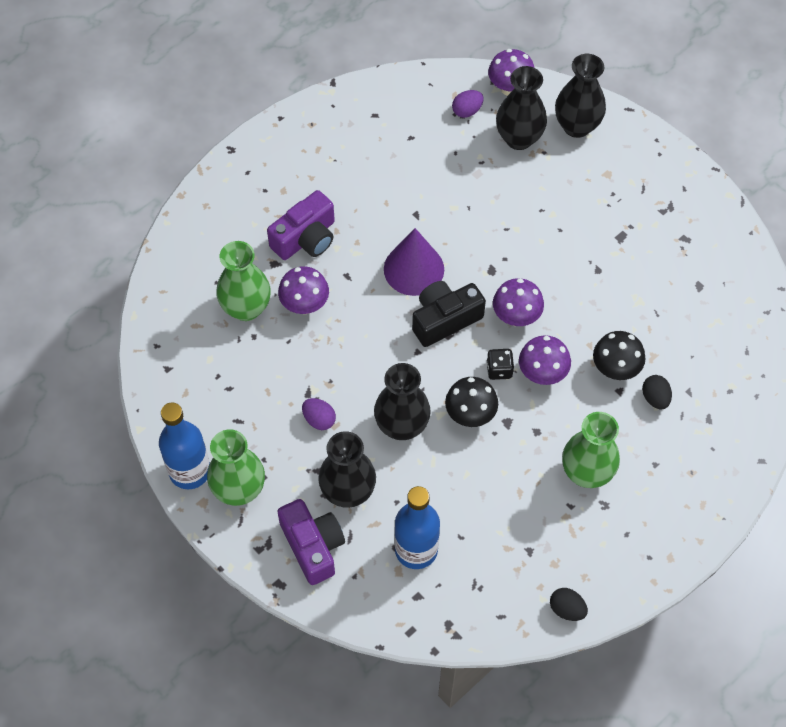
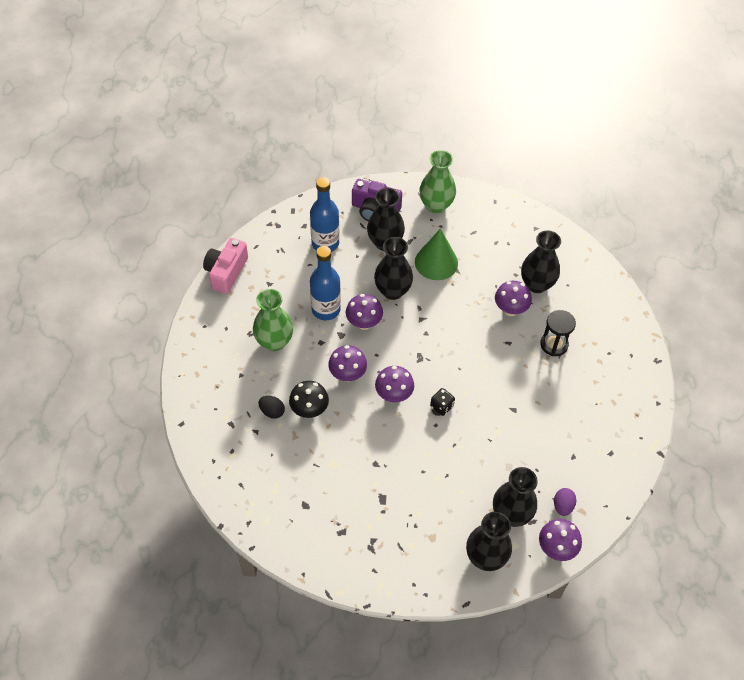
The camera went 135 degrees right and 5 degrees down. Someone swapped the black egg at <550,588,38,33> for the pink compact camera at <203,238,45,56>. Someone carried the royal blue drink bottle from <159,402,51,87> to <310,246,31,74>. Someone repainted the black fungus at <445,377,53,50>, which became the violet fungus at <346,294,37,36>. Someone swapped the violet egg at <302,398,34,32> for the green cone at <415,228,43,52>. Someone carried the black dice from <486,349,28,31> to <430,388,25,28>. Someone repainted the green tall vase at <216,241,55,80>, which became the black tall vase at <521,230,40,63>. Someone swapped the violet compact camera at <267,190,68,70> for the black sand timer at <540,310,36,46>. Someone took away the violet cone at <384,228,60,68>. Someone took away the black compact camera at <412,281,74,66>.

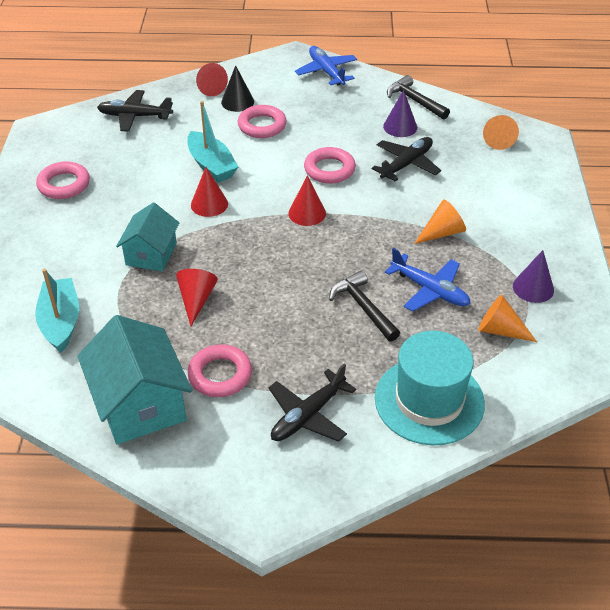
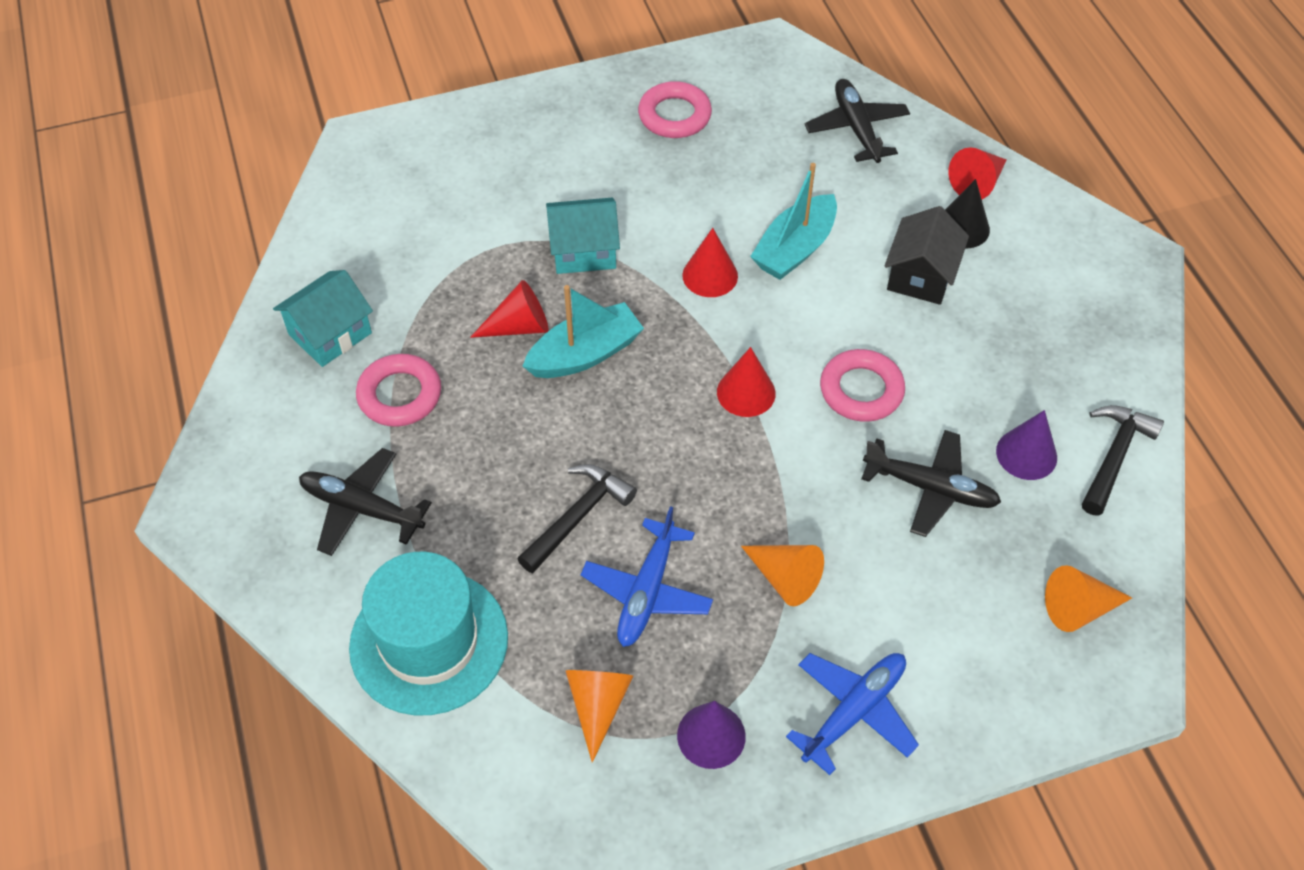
The camera went 70 degrees right and 10 degrees up. Someone scaled the aqua cottage at <78,315,114,129> by 0.63. Someone carried the aqua toy boat from <35,268,44,84> to <523,285,121,93>. Someone carried the royal blue plane from <295,46,62,39> to <786,653,133,122>. Someone swapped the pink hoop at <238,105,49,33> for the black cottage at <884,206,85,99>.

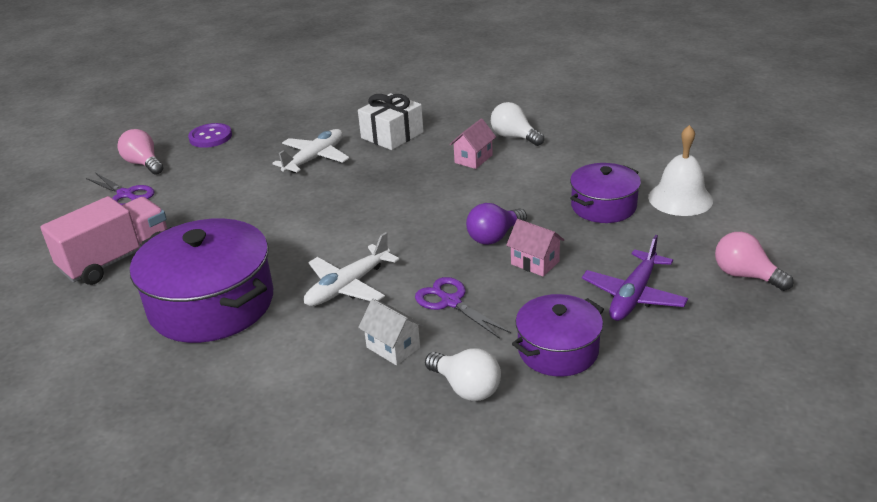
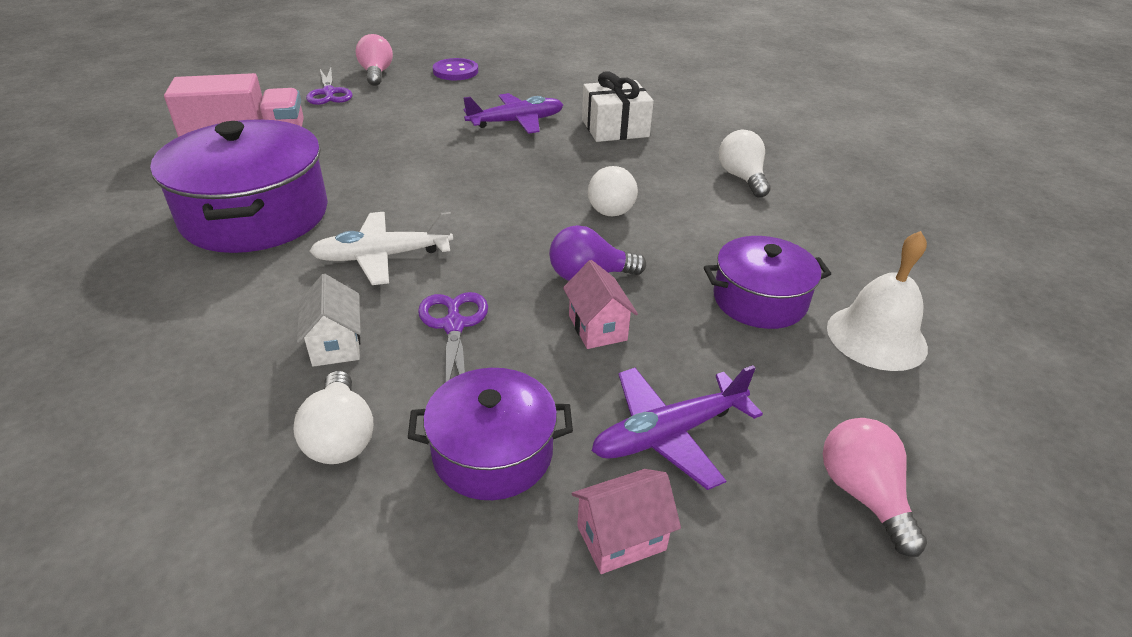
The camera went 30 degrees right and 5 degrees up. Someone repainted the snow-white plane at <272,129,77,44>, which became the violet plane at <463,93,100,41>. Someone carried the pink cottage from <449,118,47,51> to <572,469,109,105>. Someone put down the snow-white bulb at <588,166,50,50>.

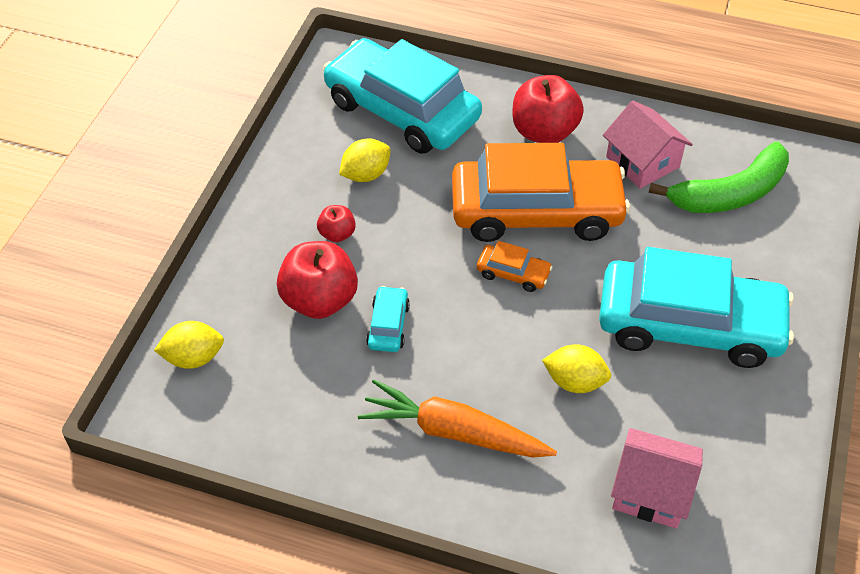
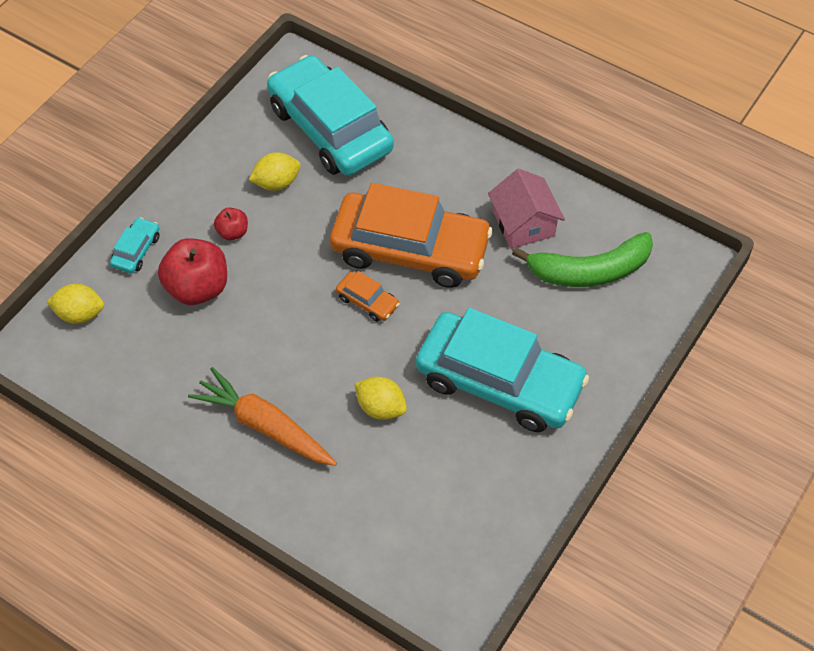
The camera went 15 degrees right and 5 degrees up. Someone carried the aqua automobile from <366,286,44,66> to <110,217,50,56>. Someone took away the crimson apple at <512,75,72,68>. Someone took away the pink cottage at <611,428,92,100>.

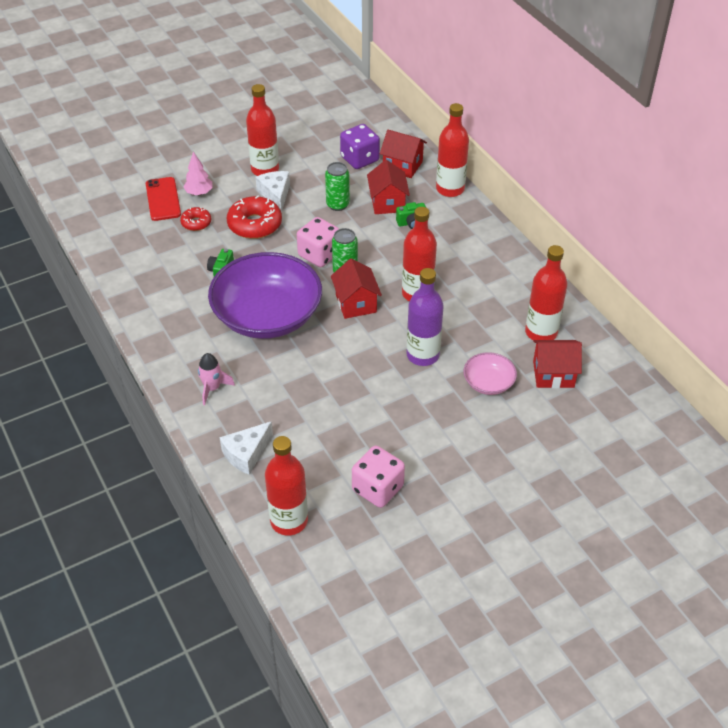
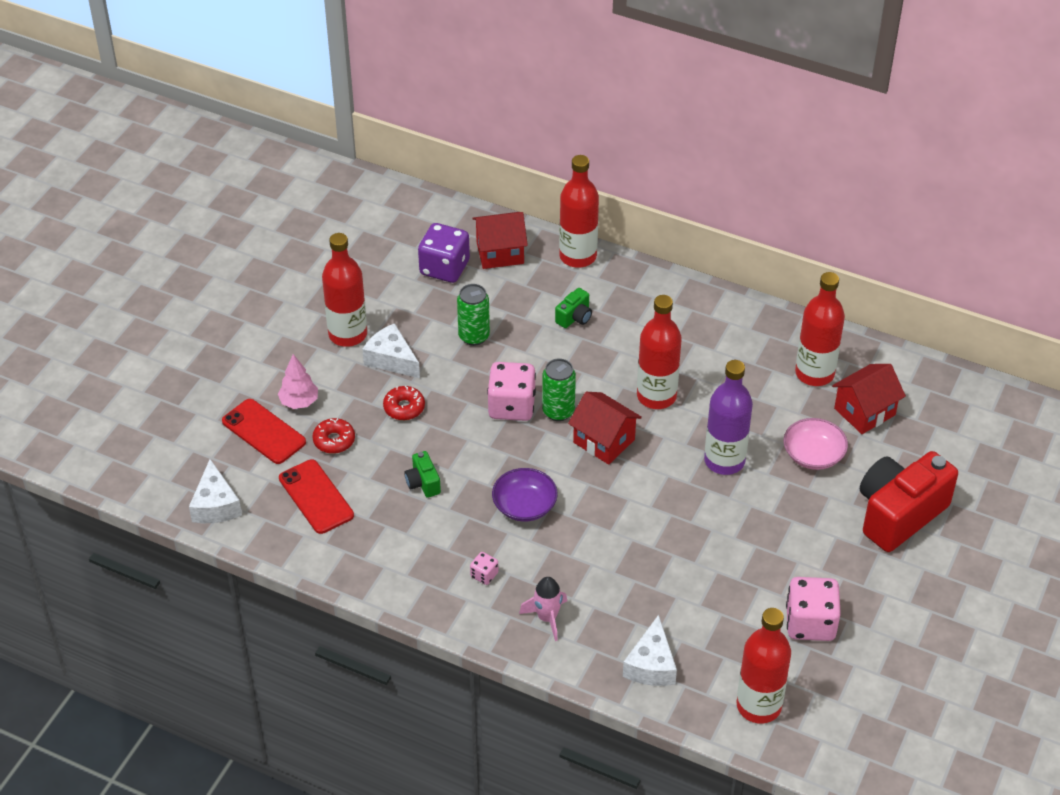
The camera went 35 degrees left and 0 degrees up. Someone put down the snow-white cheese wedge at <189,459,53,64>. Someone put down the crimson phone at <279,459,75,75>. Someone scaled the crimson glazed donut at <227,195,55,44> by 0.56. Someone put down the pink dice at <470,552,28,33>. Someone scaled the violet serving bowl at <208,252,114,87> by 0.45. Someone put down the crimson compact camera at <860,451,98,101>. Someone took away the crimson cottage at <367,160,43,54>.

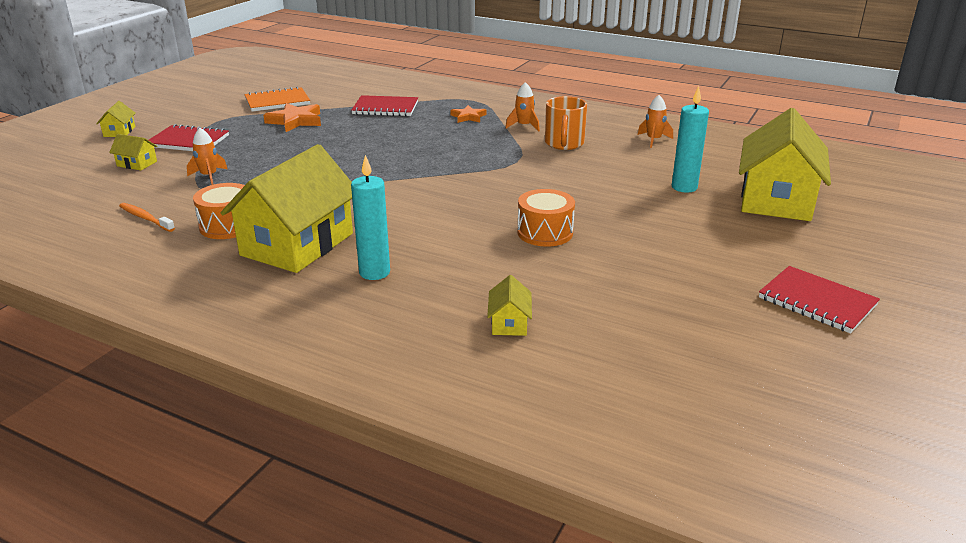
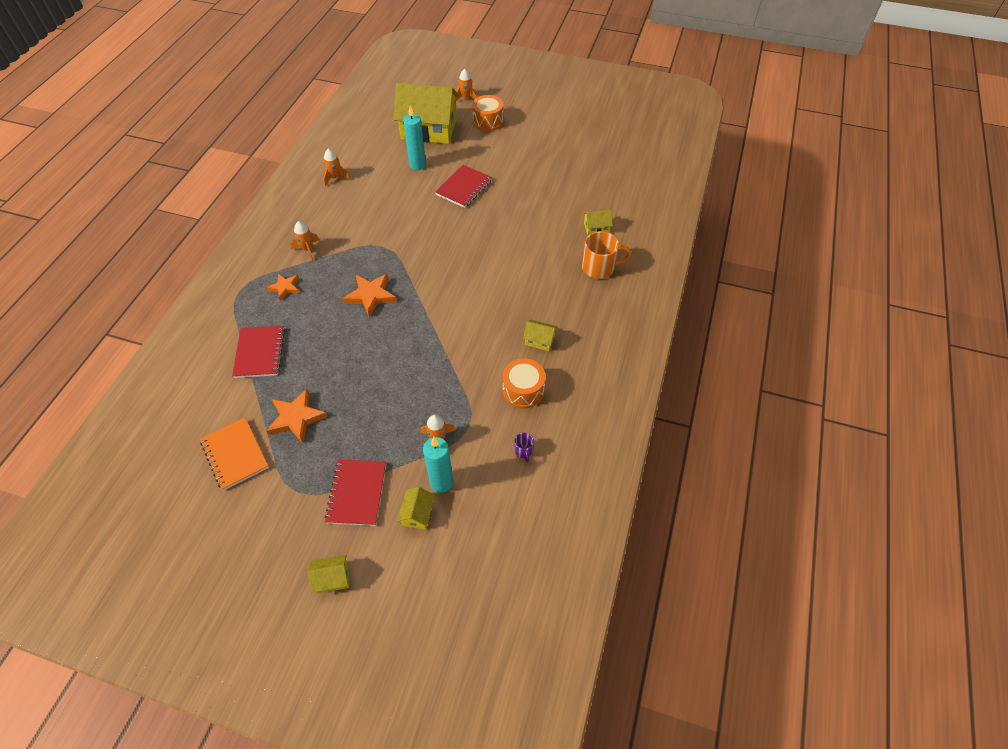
The camera went 100 degrees left and 25 degrees up. Someone put down the orange five-pointed star at <343,274,54,43>. Someone carried the aqua wax candle from <351,155,39,125> to <423,437,30,56>. Someone carried the crimson notebook from <759,266,121,67> to <435,165,57,43>. Someone put down the orange rocket at <455,69,22,33>. Someone carried the orange snare drum from <517,189,58,58> to <472,95,31,36>. Someone swapped the orange dental brush at <119,203,56,29> for the violet tea mug at <514,433,20,29>. Someone scaled the bright yellow cottage at <221,144,132,129> by 0.40. Someone carried the orange tea mug from <545,96,42,54> to <582,231,50,48>.

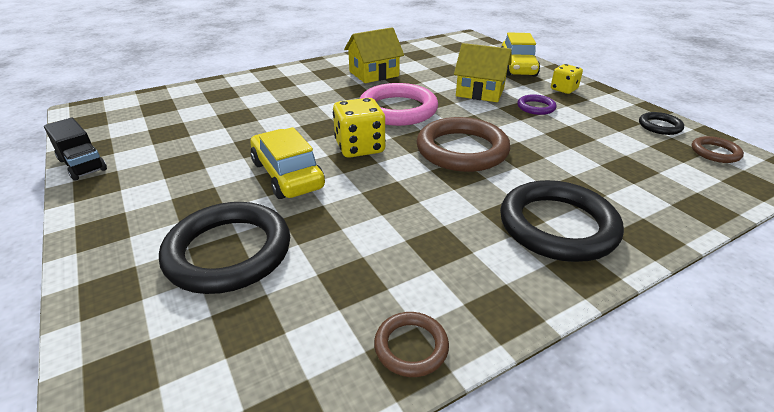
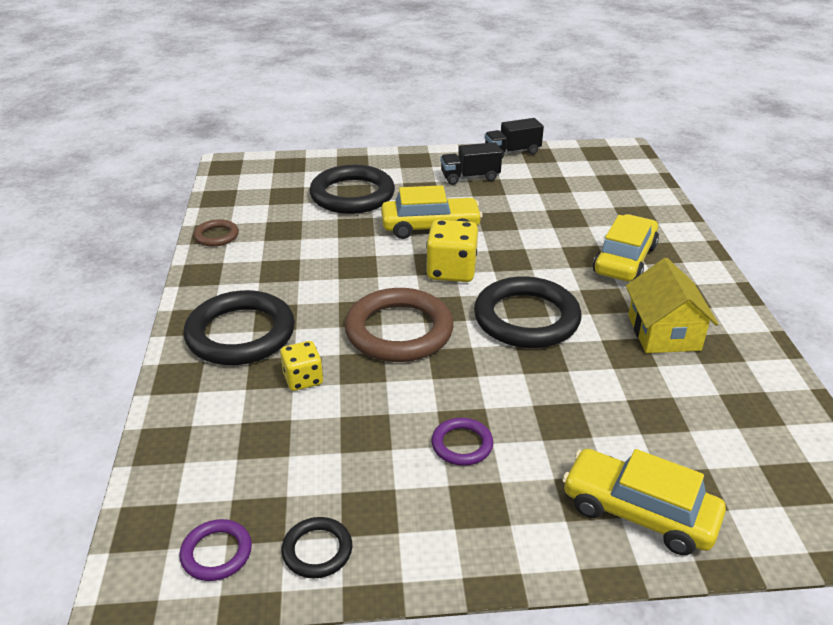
The camera went 115 degrees right and 0 degrees up. Someone repainted the dark brown hoop at <692,136,52,27>, which became the violet hoop at <179,519,73,62>. Someone carried the bright yellow dice from <551,64,32,30> to <280,341,43,50>. Someone put down the black toy truck at <441,142,61,43>. Someone repainted the pink hoop at <359,83,79,43>, which became the black hoop at <474,276,107,72>. Someone put down the bright yellow automobile at <593,214,66,67>. Someone took away the bright yellow cottage at <454,43,58,59>.

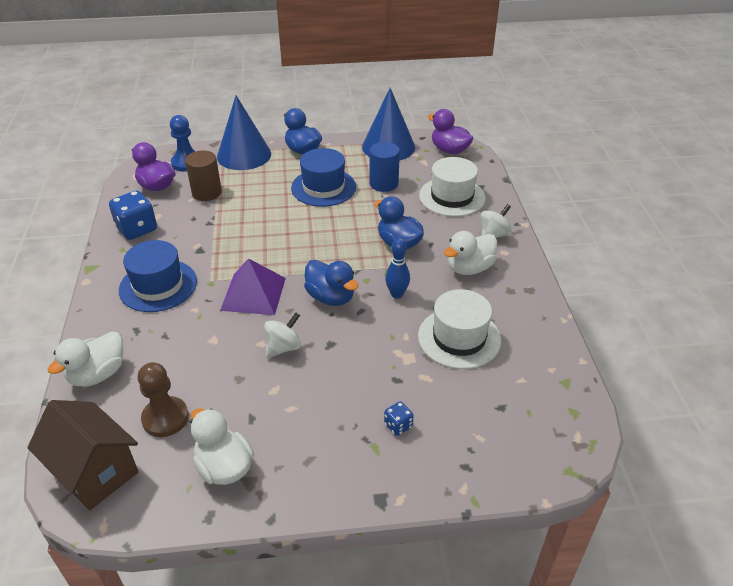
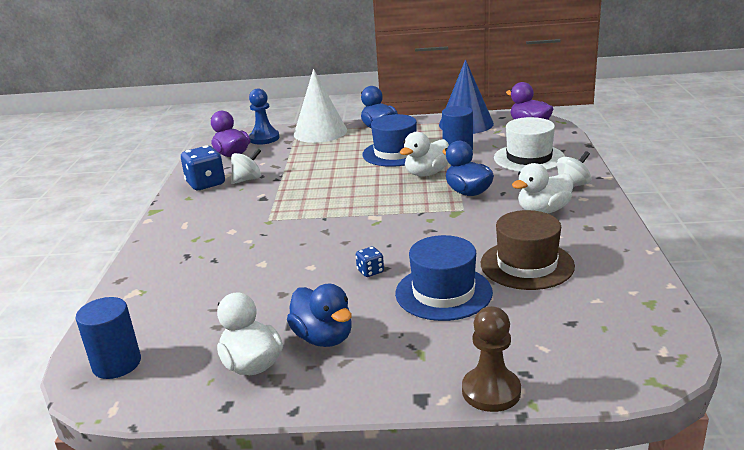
The camera went 10 degrees right and 15 degrees down. Someone swapped the dark brown cottage at <28,400,110,110> for the royal blue cylinder shape at <75,297,66,82>. Someone carried the snow-white spinning top from <264,312,37,46> to <231,148,30,36>. Someone carried the royal blue duck from <304,260,55,46> to <287,284,65,63>. Someone repainted the royal blue cone at <217,95,54,75>, which became the snow-white cone at <294,69,53,74>. Someone carried the royal blue dice from <384,401,30,35> to <356,247,28,30>. Someone carried the royal blue tall hat from <119,240,78,72> to <395,235,98,86>. Someone carried the snow-white duck from <48,331,75,56> to <400,132,49,45>. Someone carried the dark brown pawn from <137,362,52,75> to <462,306,59,106>. Someone repainted the snow-white tall hat at <418,289,83,80>, which became the dark brown tall hat at <481,210,94,80>. Someone took away the dark brown cylinder shape at <185,150,37,51>. Someone took away the violet pyramid shape at <220,258,66,57>. Someone took away the royal blue skittle at <385,238,25,61>.

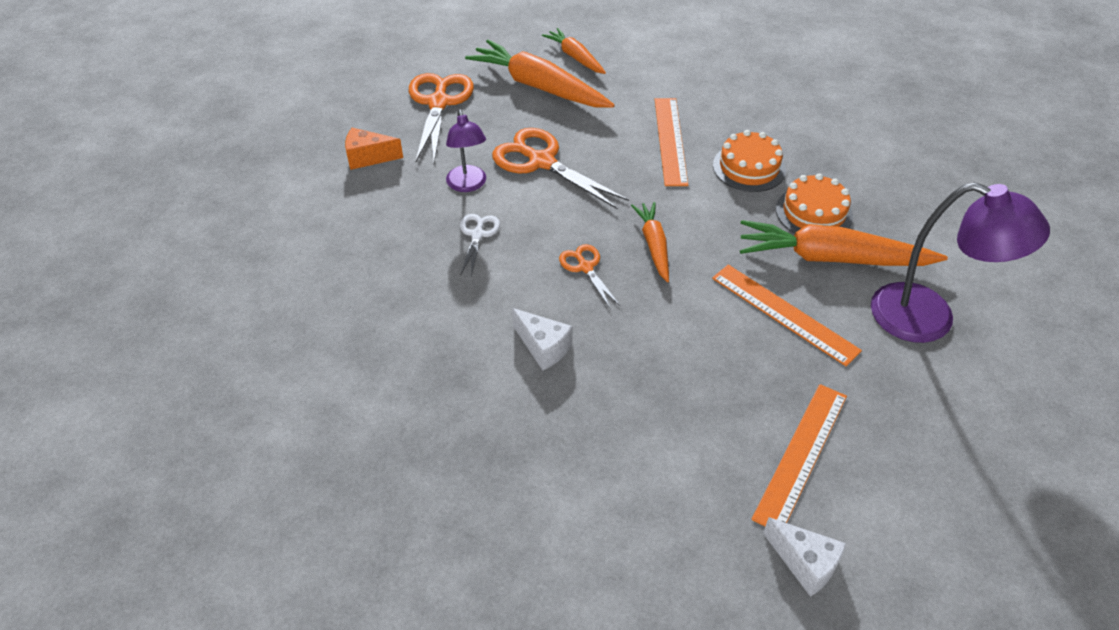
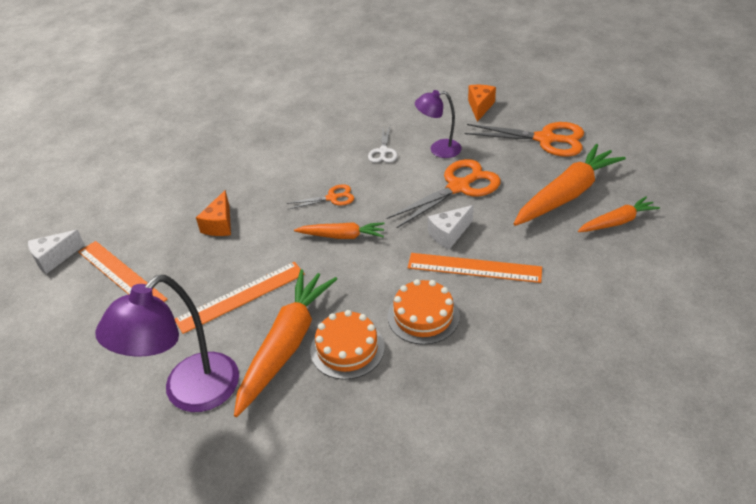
The camera went 105 degrees right and 5 degrees down. Someone put down the orange cheese wedge at <196,190,35,46>. Someone rotated the snow-white scissors at <460,214,40,63> by 75 degrees clockwise. Someone carried the snow-white cheese wedge from <512,308,61,62> to <428,205,45,45>.

